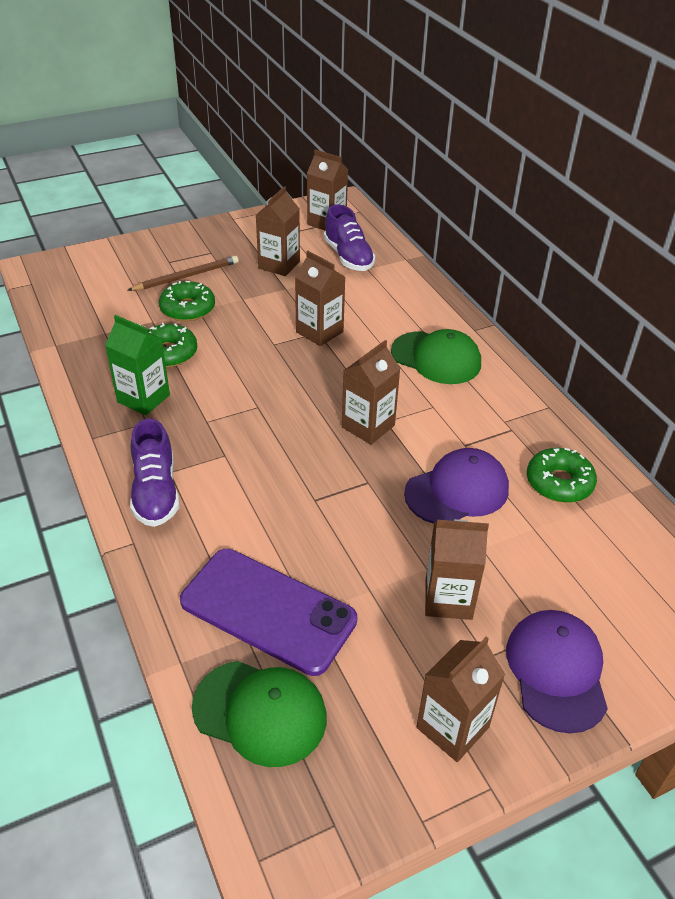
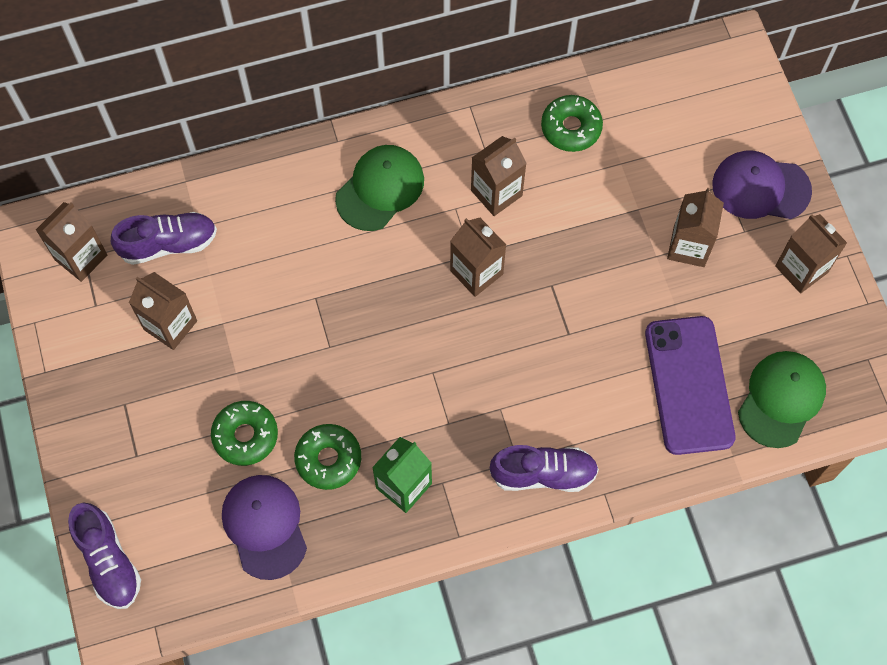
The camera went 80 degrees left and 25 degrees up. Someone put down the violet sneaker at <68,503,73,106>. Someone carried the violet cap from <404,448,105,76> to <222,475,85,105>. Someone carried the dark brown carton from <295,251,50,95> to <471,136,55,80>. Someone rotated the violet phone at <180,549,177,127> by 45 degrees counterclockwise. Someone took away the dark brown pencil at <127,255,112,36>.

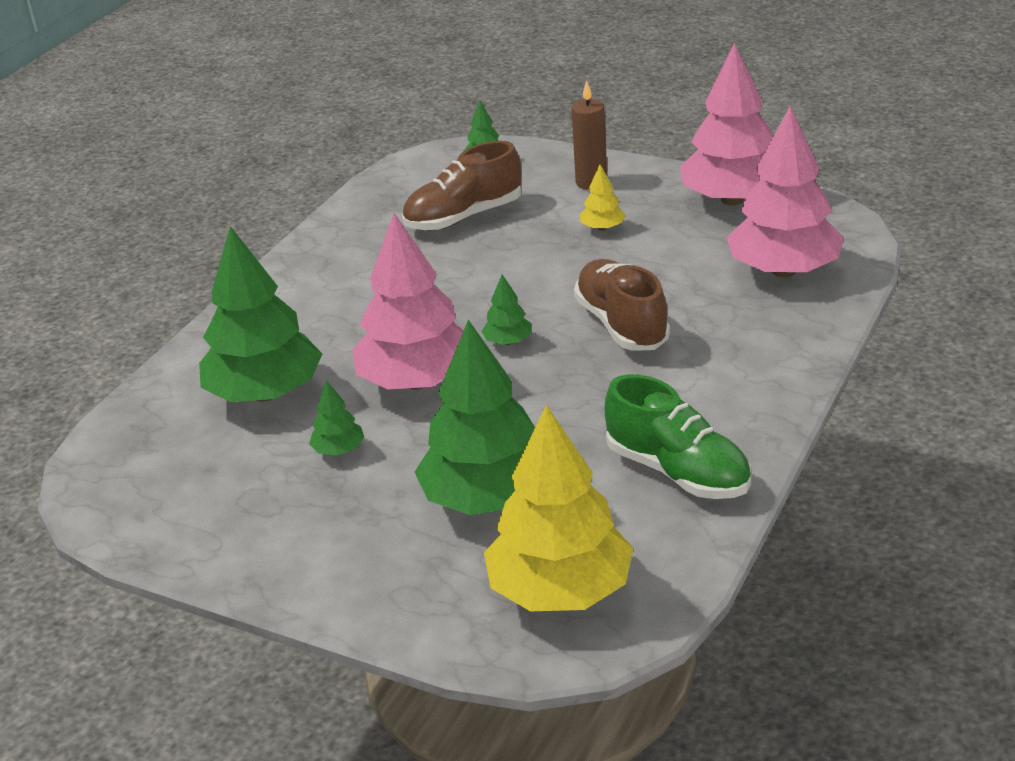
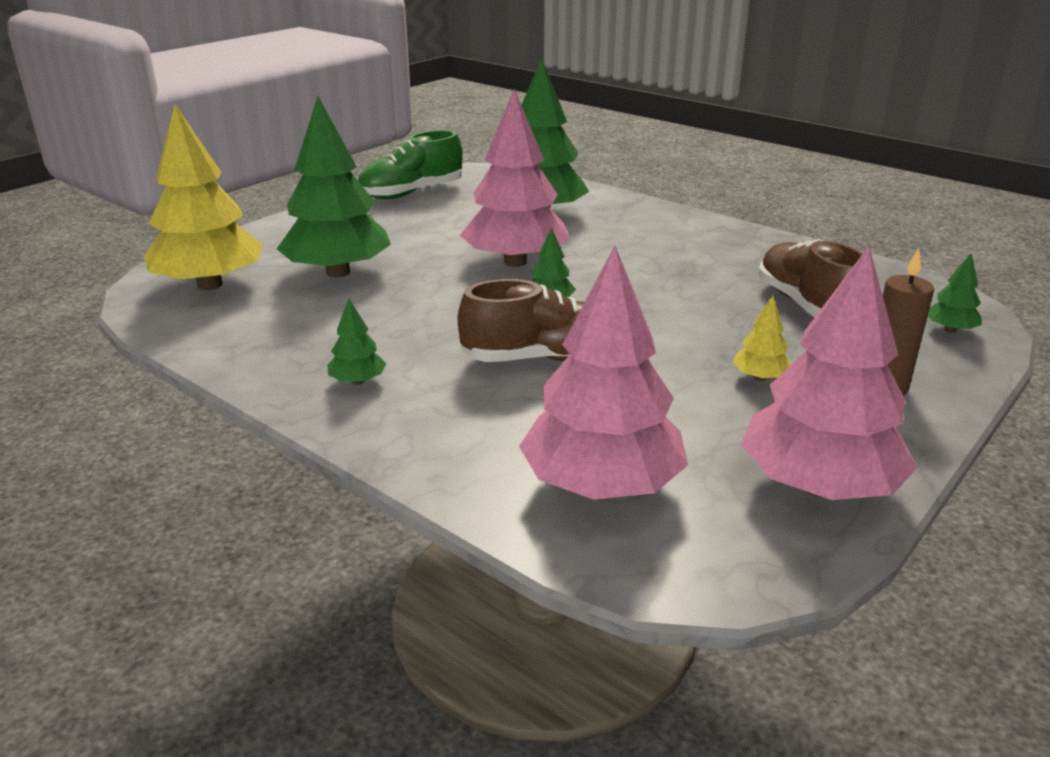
The camera went 100 degrees right and 5 degrees down. Someone carried the green tree from <309,380,56,75> to <327,299,59,86>. Someone carried the green sneaker from <605,374,146,125> to <358,130,105,69>.

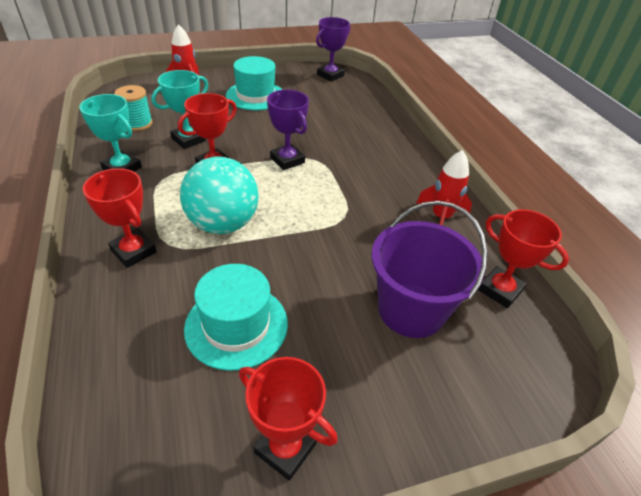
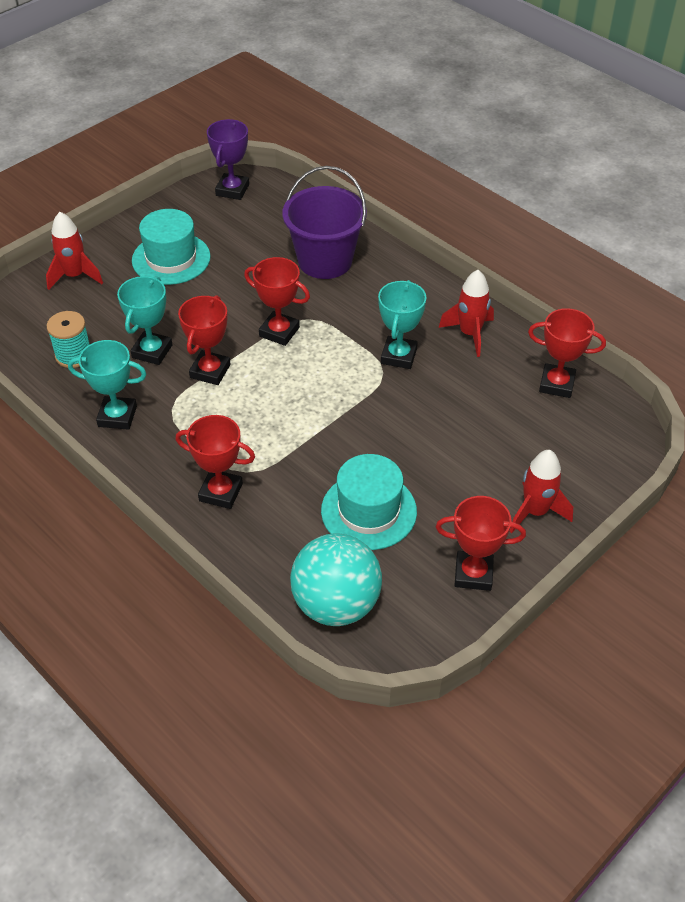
The camera went 25 degrees left and 5 degrees up. Someone repainted the violet prize cup at <267,90,42,80>, which became the crimson prize cup at <244,257,66,89>. Someone carried the violet bucket from <372,201,116,137> to <282,166,85,113>. Someone carried the aqua sphere from <180,156,78,78> to <290,534,92,92>. Someone put down the aqua prize cup at <378,280,48,89>. Someone put down the crimson rocket at <510,450,63,83>.

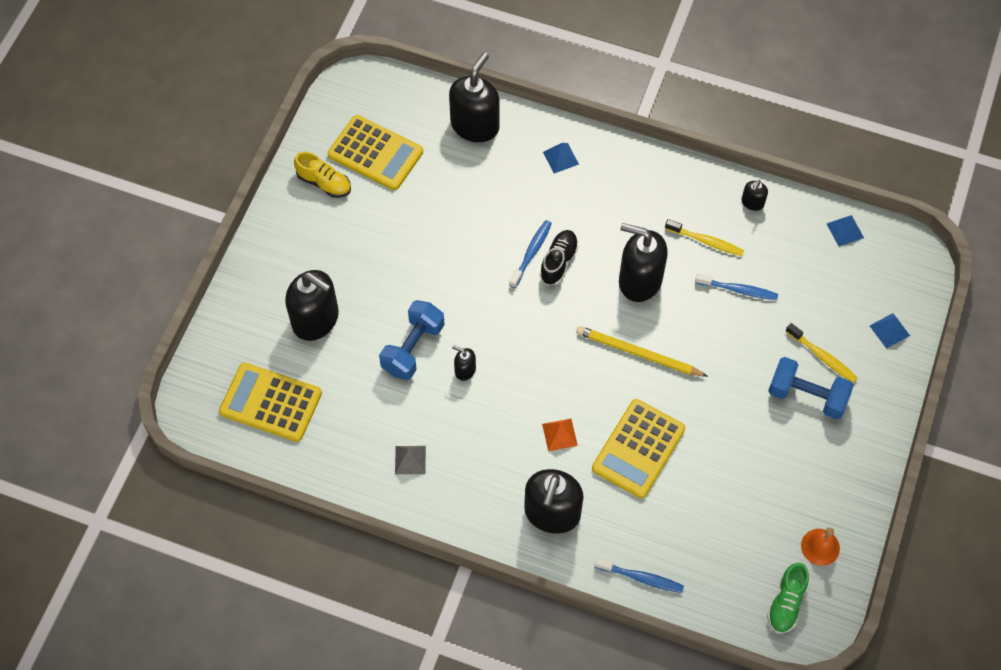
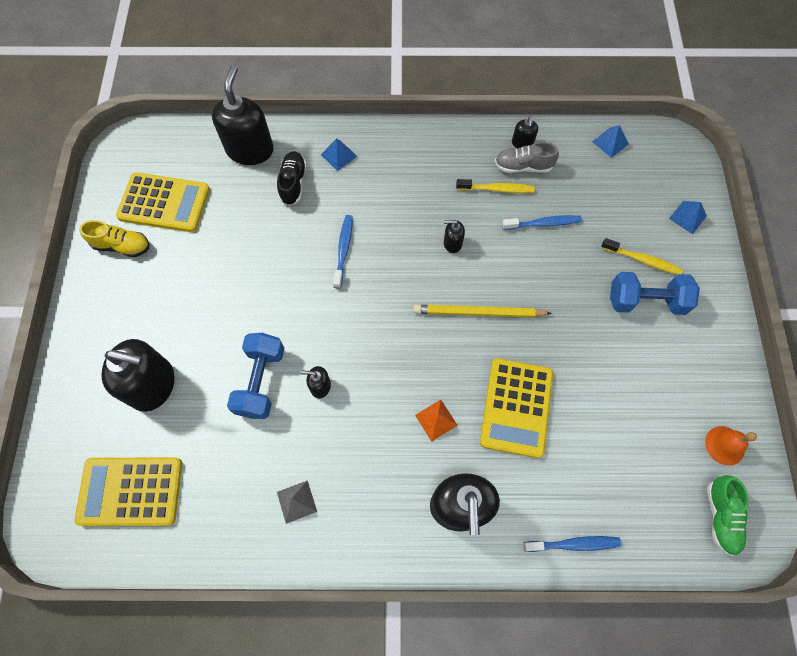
The camera went 20 degrees left and 5 degrees up. Someone carried the black sneaker from <540,230,39,55> to <277,151,30,55>. Someone scaled the black pump bottle at <619,223,49,79> by 0.46. Someone put down the grey sneaker at <495,142,64,31>.

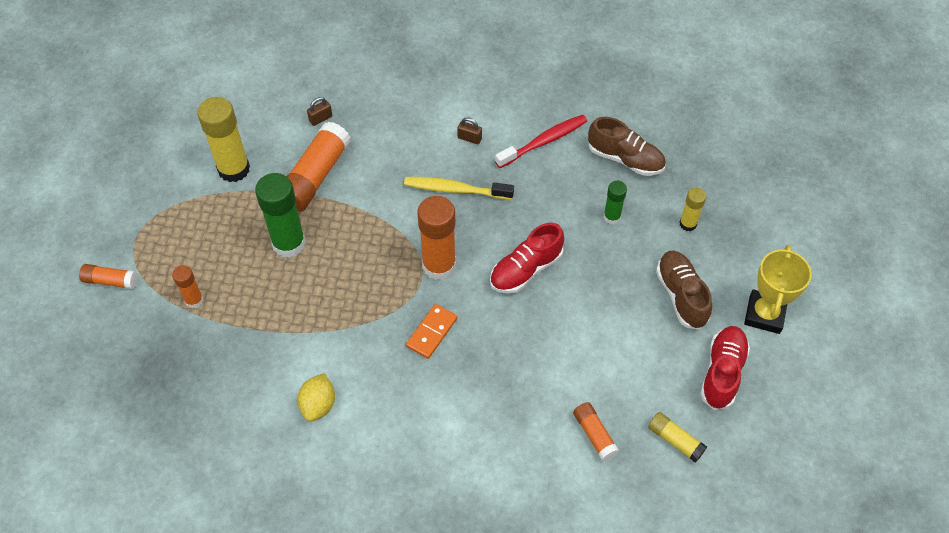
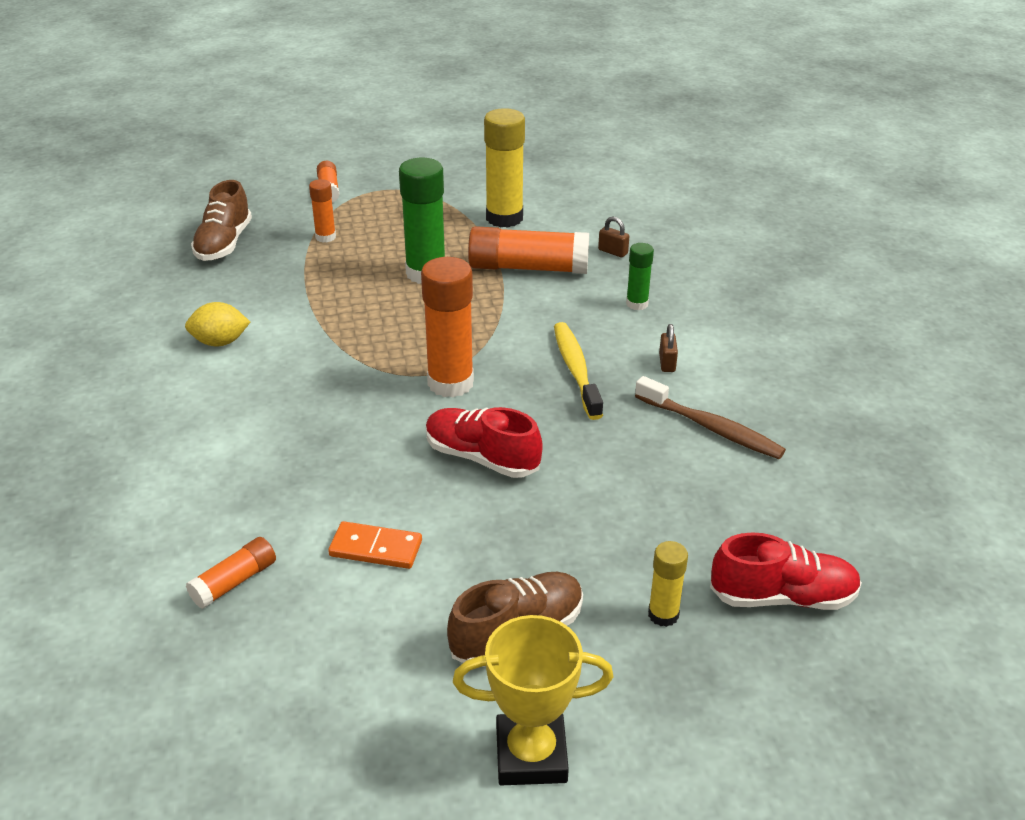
The camera went 70 degrees right and 20 degrees down. Someone carried the dark brown sneaker from <588,117,78,59> to <191,180,61,81>. Someone carried the orange domino tile from <406,304,52,55> to <328,521,94,48>. Someone carried the green glue stick from <603,181,24,43> to <626,243,28,67>. Someone repainted the crimson dental brush at <495,115,92,53>, which became the dark brown dental brush at <635,376,151,83>. Someone carried the crimson sneaker from <700,326,50,84> to <710,533,152,77>. Someone took away the bright yellow glue stick at <648,412,59,51>.

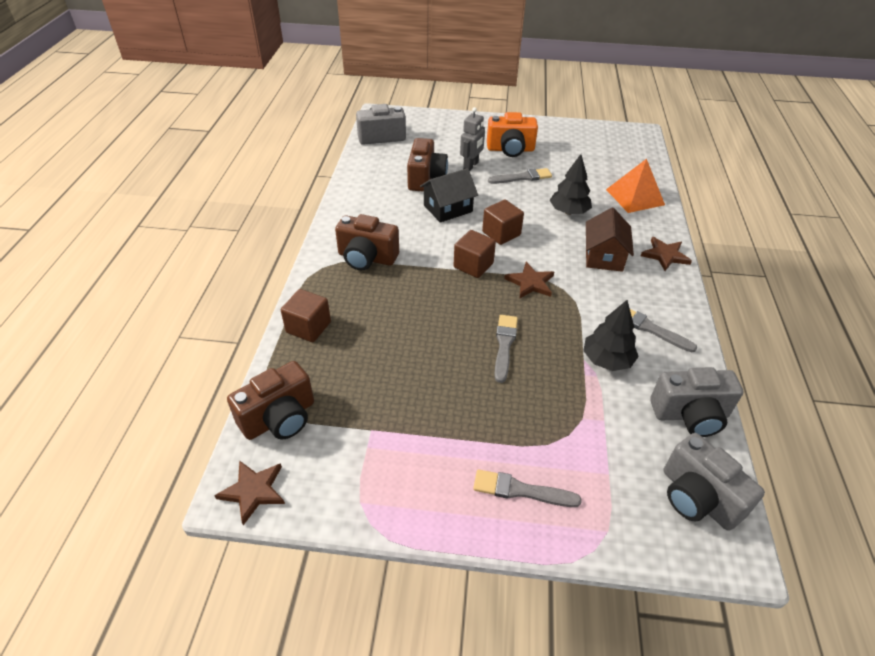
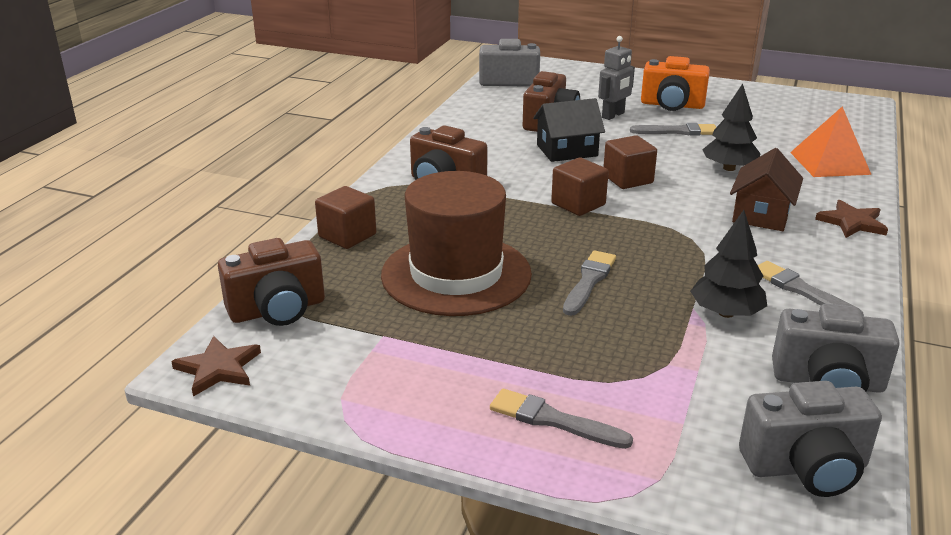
The camera went 15 degrees right and 15 degrees down. Someone put down the dark brown tall hat at <381,171,151,145>. Someone rotated the grey compact camera at <664,433,101,98> by 75 degrees counterclockwise. Someone took away the dark brown five-pointed star at <504,262,50,36>.

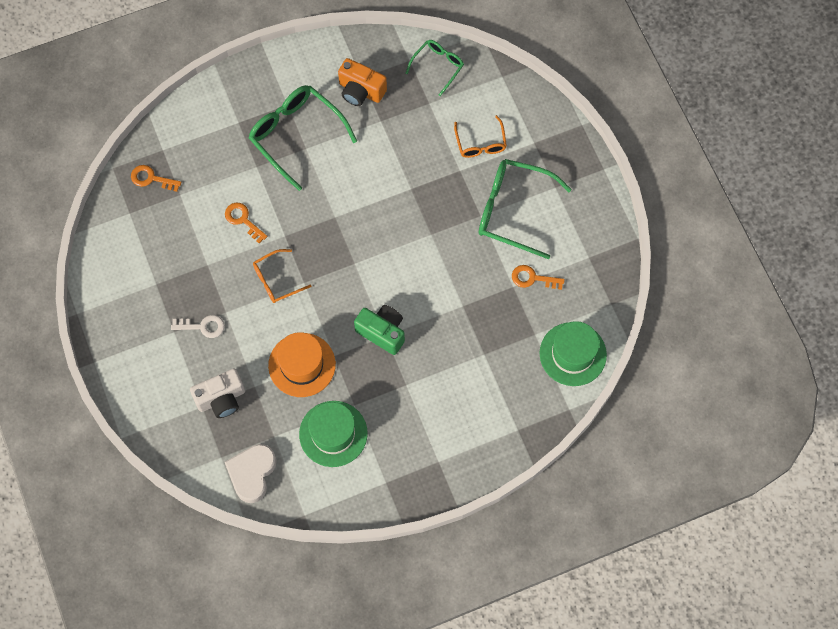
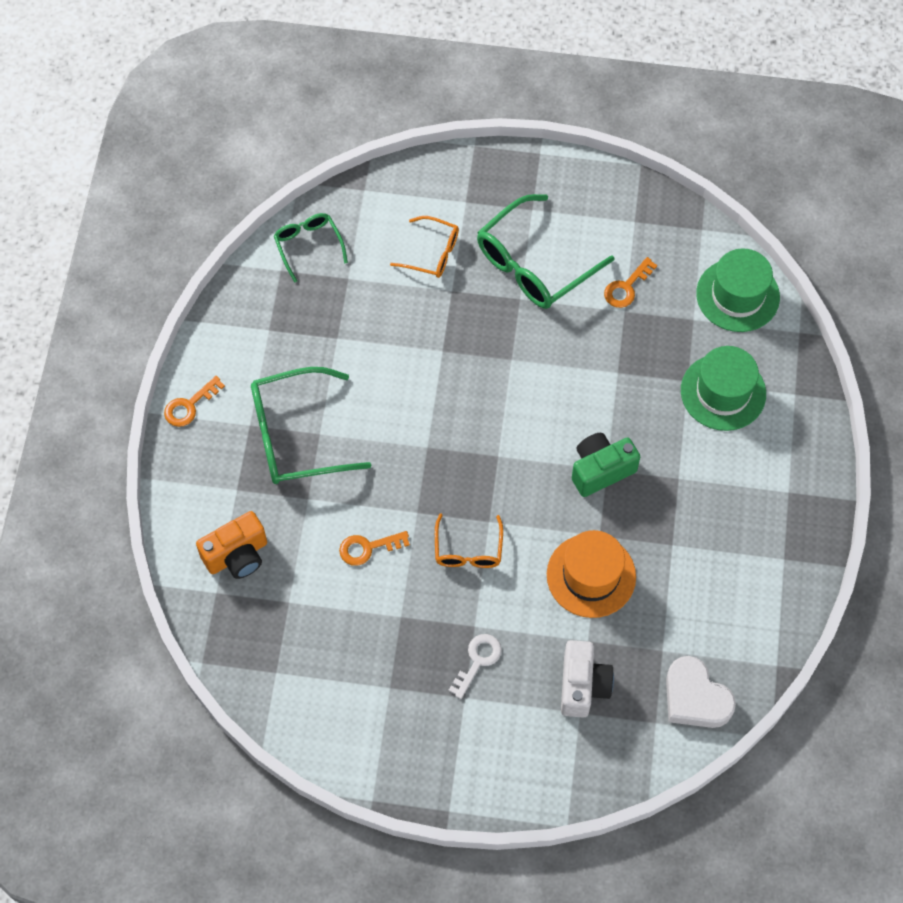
The camera went 60 degrees left and 5 degrees down. Someone carried the orange key from <131,165,50,27> to <164,376,61,51>. Someone carried the orange compact camera from <338,58,49,48> to <196,511,71,68>. Someone carried the green tall hat from <299,401,69,66> to <681,346,85,85>.

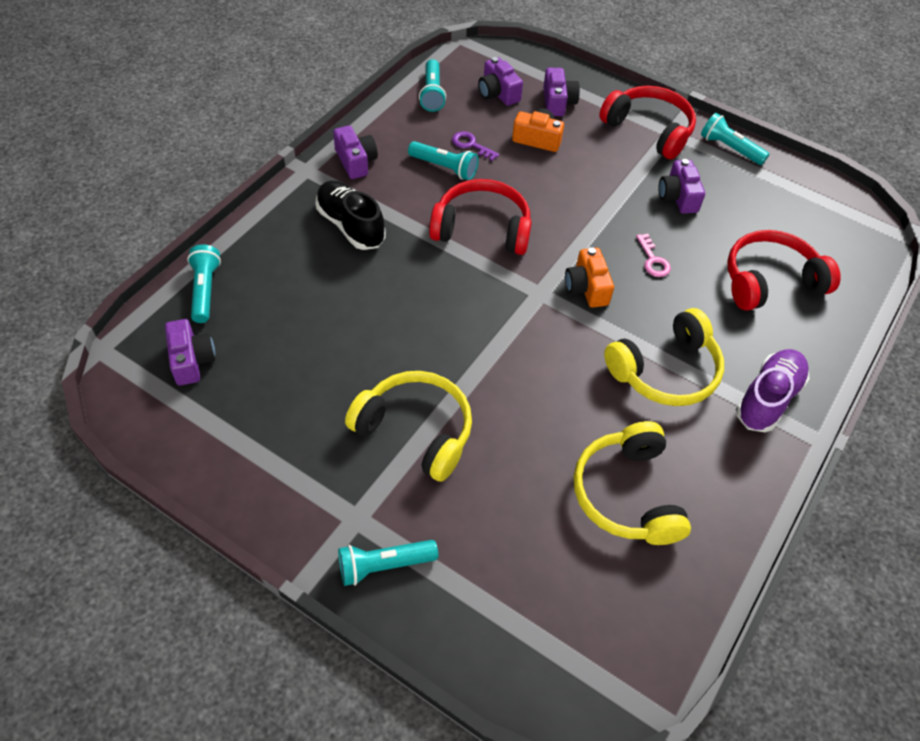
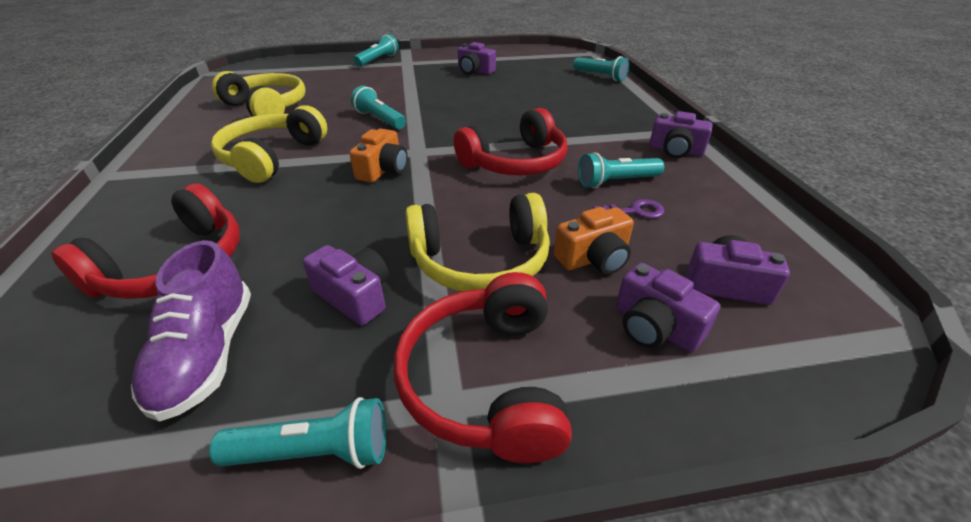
The camera went 140 degrees right and 15 degrees down. Someone carried the violet sneaker from <736,349,73,83> to <131,240,120,182>. Someone rotated the orange compact camera at <565,247,49,61> by 75 degrees clockwise. Someone carried the aqua flashlight from <419,59,27,53> to <351,86,55,43>. Someone rotated the crimson over-ear headphones at <599,86,97,74> by 90 degrees clockwise. Someone carried the bright yellow over-ear headphones from <345,371,127,111> to <405,193,145,98>. Someone carried the violet compact camera from <165,319,51,67> to <458,42,38,33>. Someone took away the black sneaker at <316,181,69,69>. Someone took away the pink key at <636,234,35,43>.

